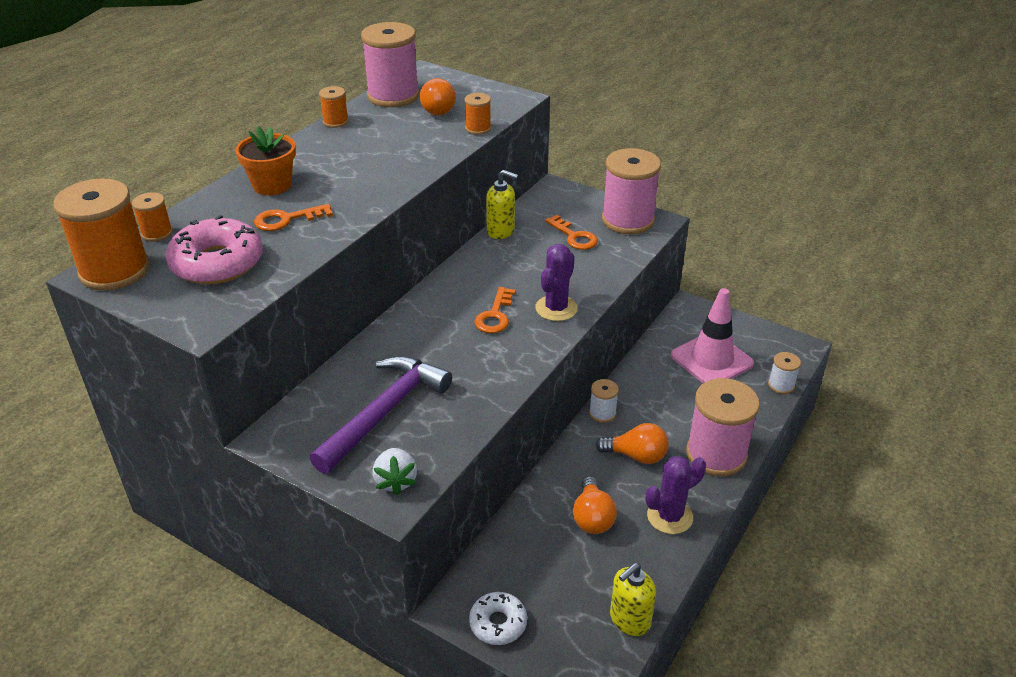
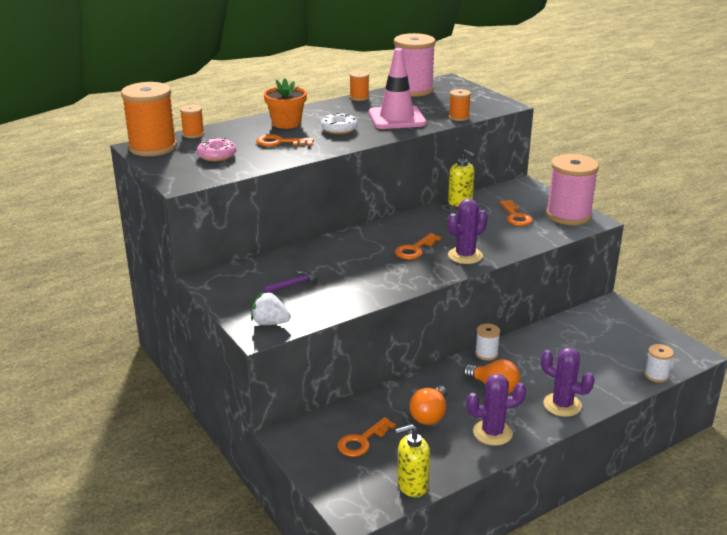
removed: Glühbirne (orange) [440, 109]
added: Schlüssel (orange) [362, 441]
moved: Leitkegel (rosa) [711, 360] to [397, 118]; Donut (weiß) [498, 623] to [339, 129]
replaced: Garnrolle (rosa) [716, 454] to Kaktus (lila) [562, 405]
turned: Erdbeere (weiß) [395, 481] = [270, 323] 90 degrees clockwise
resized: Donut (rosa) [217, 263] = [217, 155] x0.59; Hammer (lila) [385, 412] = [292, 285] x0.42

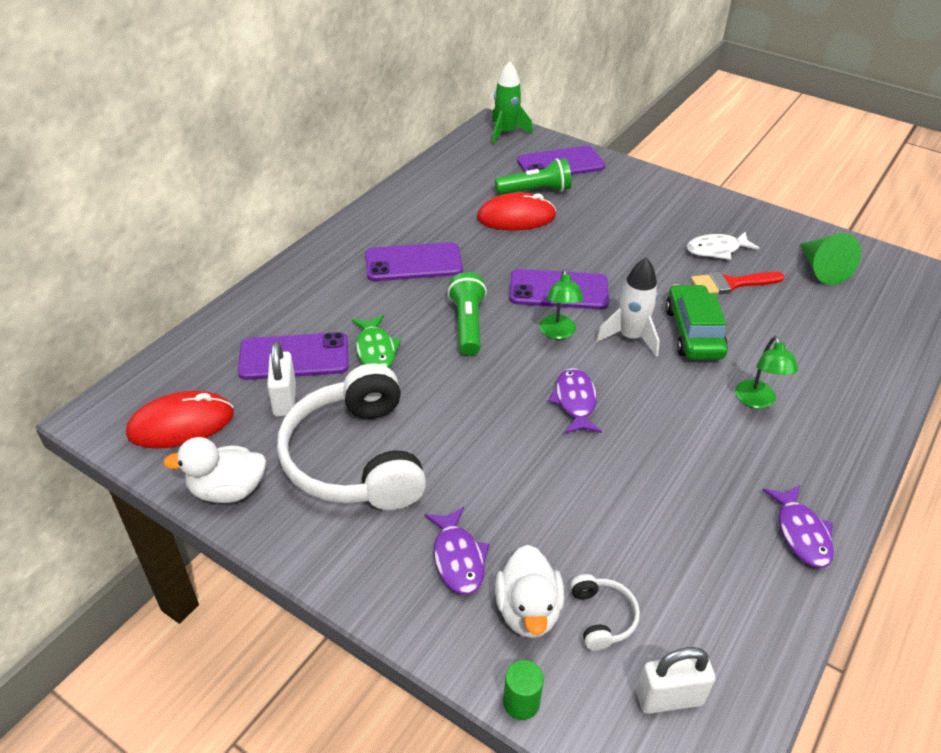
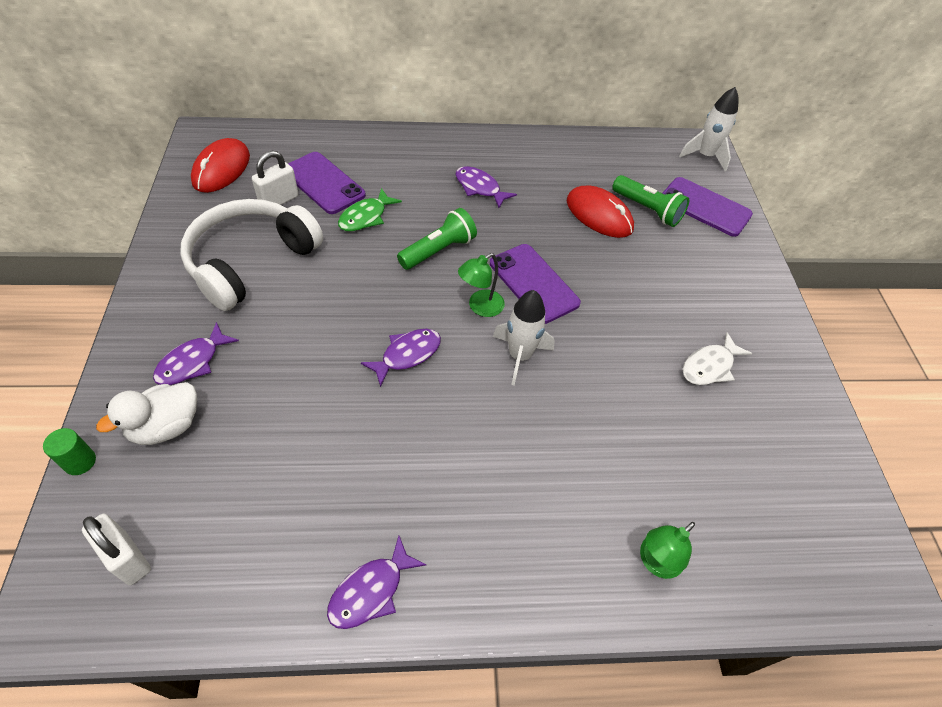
removed: Kegel (grün) [821, 269]; Pinsel (rot) [731, 284]; Auto (grün) [693, 332]; Ente (weiß) [227, 490]; Kopfhörer (weiß) [602, 617]
moved: Lampe (grün) [757, 401] to [655, 562]
replaced: Handy (lila) [413, 263] to Fisch (lila) [479, 188]
recoloured: Rakete (grün) [506, 133] to Rakete (weiß) [705, 156]
turned: Fisch (weiß) [716, 250] = [709, 366] 75 degrees counterclockwise; Computermaus (rot) [181, 424] = [221, 169] 75 degrees clockwise

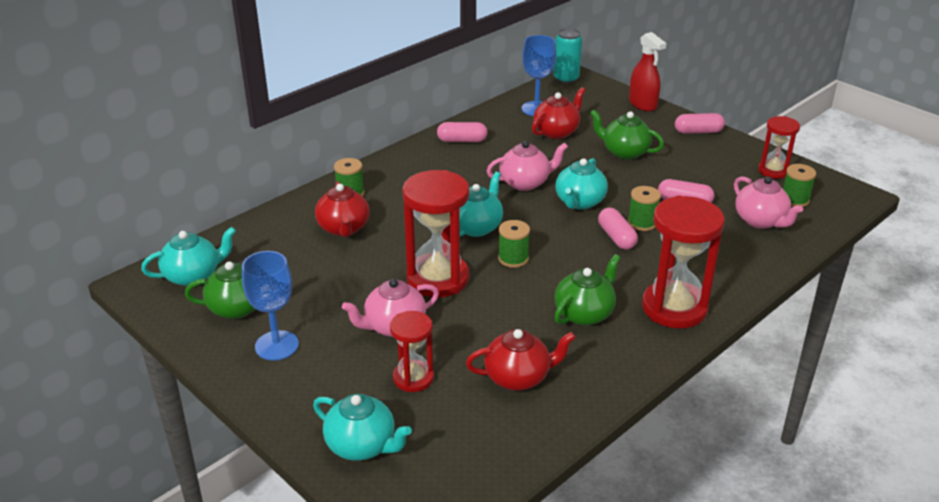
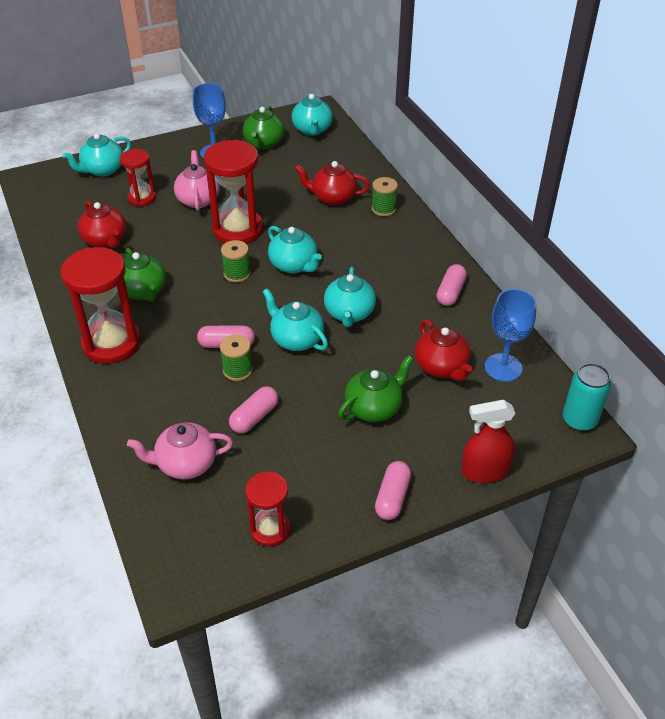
removed: Garnrolle (grün) [794, 200]
recoloured: Teekanne (rosa) [525, 183] to Teekanne (türkis) [349, 314]
turned: Teekanne (rot) [518, 377] = [106, 240] 45 degrees counterclockwise

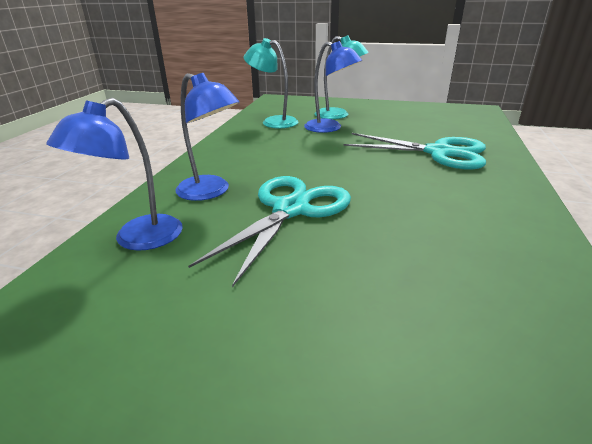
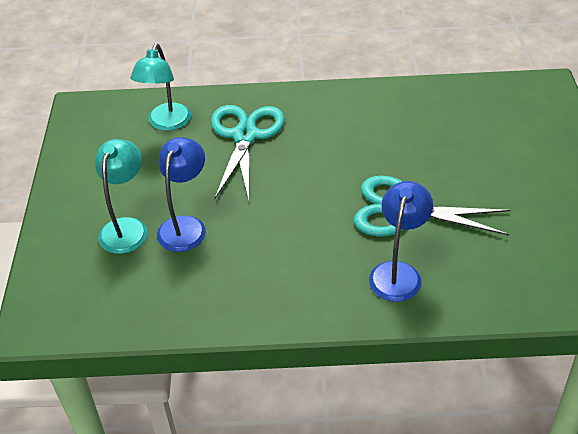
removed: Lampe (blau) [138, 239]
moved: Lampe (türkis) [273, 122] to [166, 123]

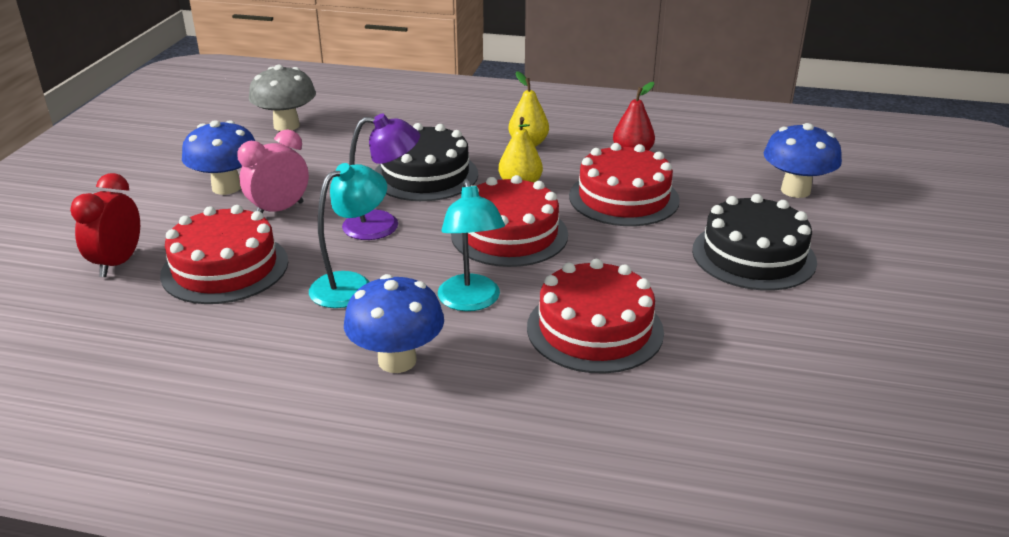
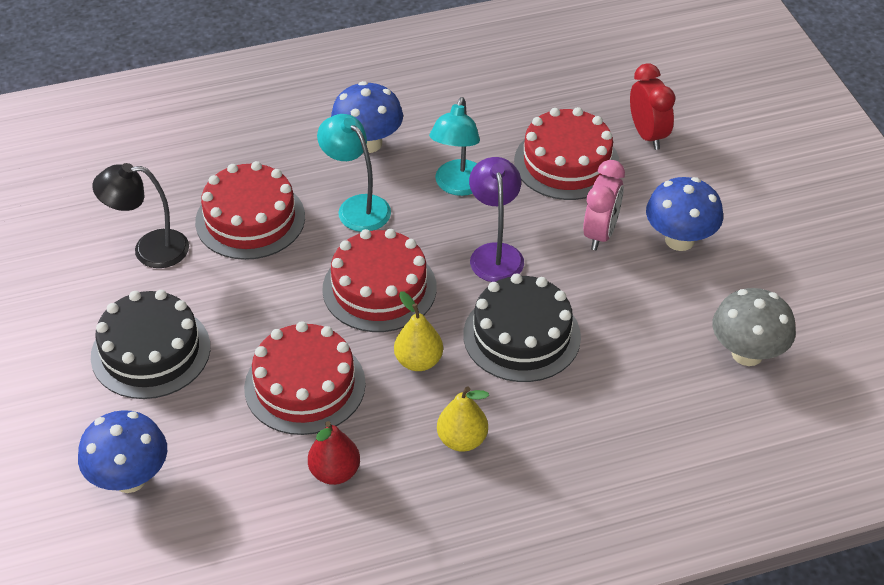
added: Lampe (schwarz) [149, 249]
turned: Lampe (lila) [383, 225] = [495, 254] 120 degrees clockwise

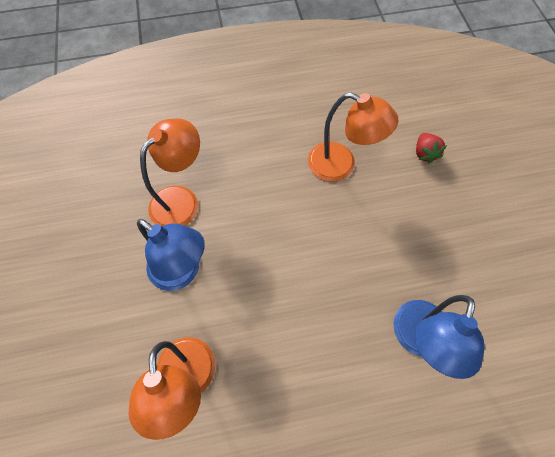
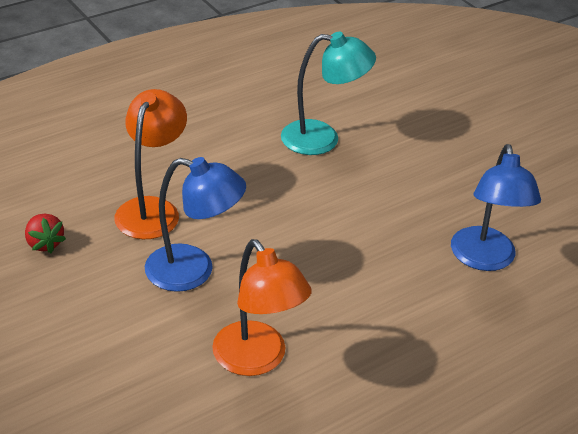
moved: Erdbeere (rot) [424, 153] to [44, 243]
recoloured: Lampe (orange) [341, 165] to Lampe (türkis) [322, 139]

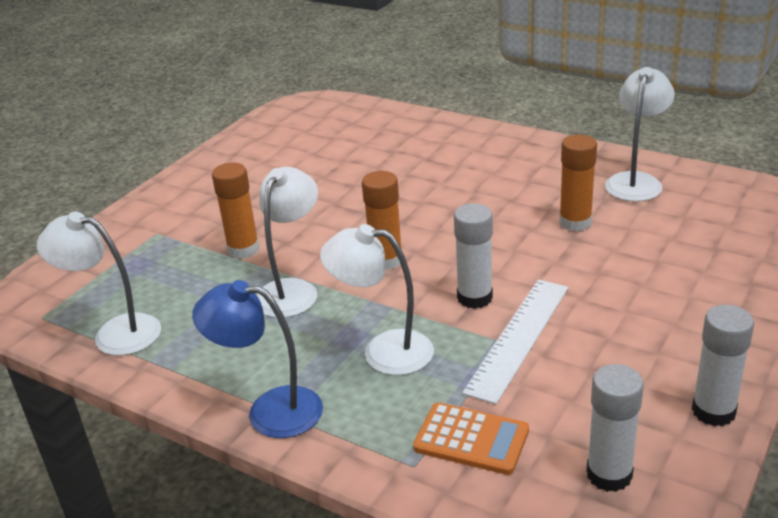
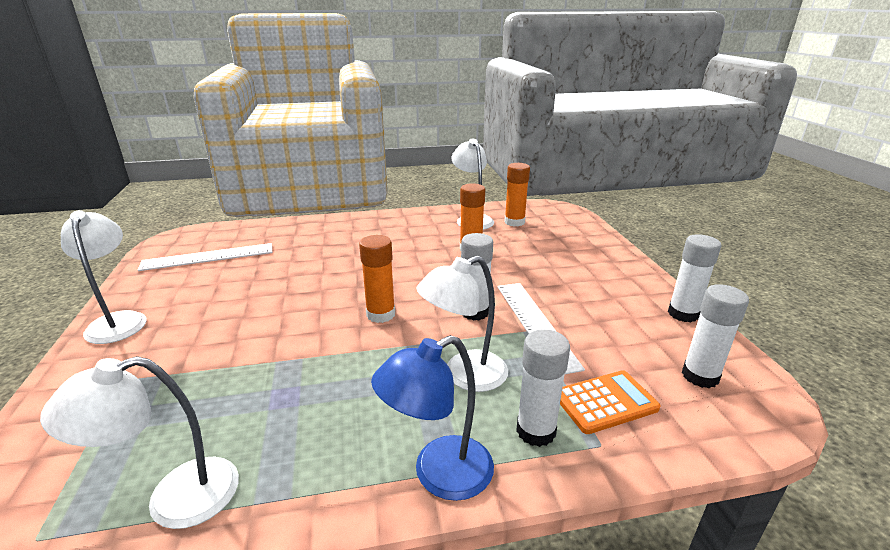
added: Lineal (weiß) [208, 257]; Klebestift (weiß) [536, 431]
moved: Klebestift (orange) [243, 249] to [514, 222]; Lampe (weiß) [292, 290] to [118, 321]

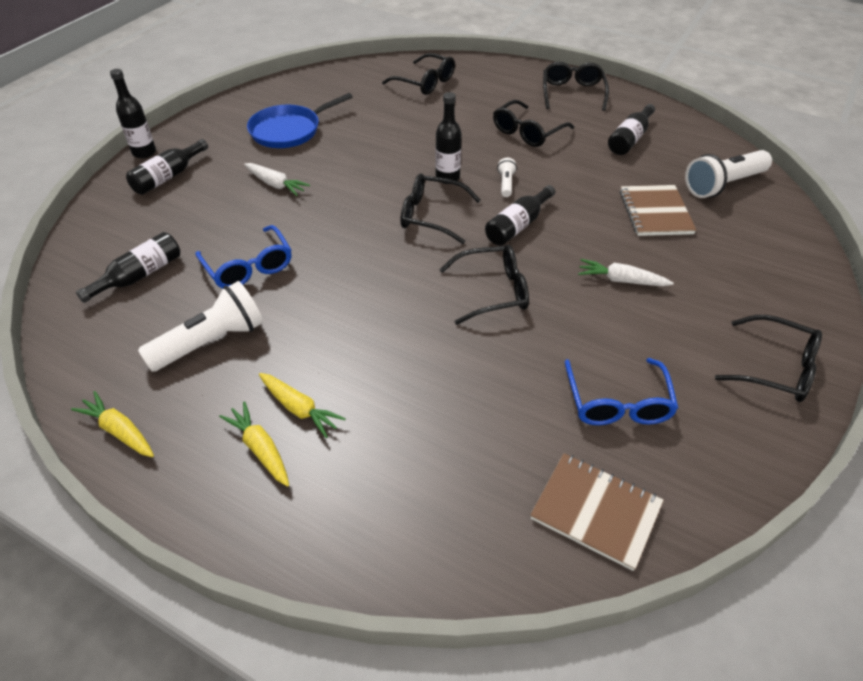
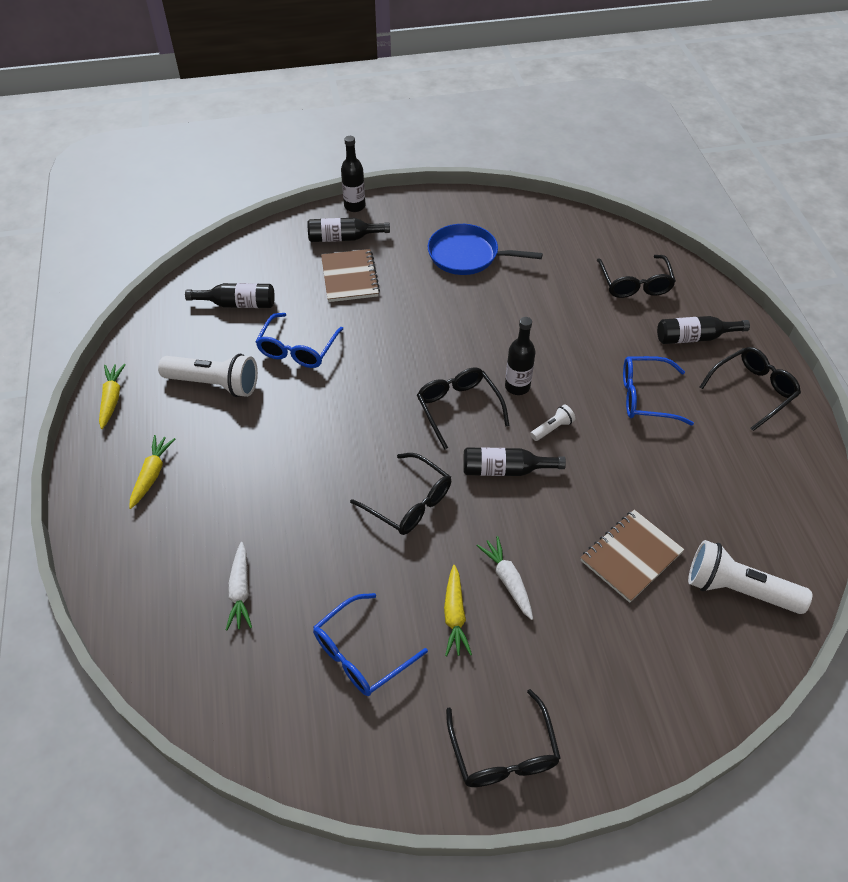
moved: Flasche (schwarz) [630, 139] to [694, 337]; Karotte (weiß) [276, 184] to [240, 591]; Karotte (gelb) [299, 409] to [455, 616]; Notizbuch (braun) [595, 511] to [350, 277]
recoloured: Brille (schwarz) [527, 132] to Brille (blau) [646, 397]

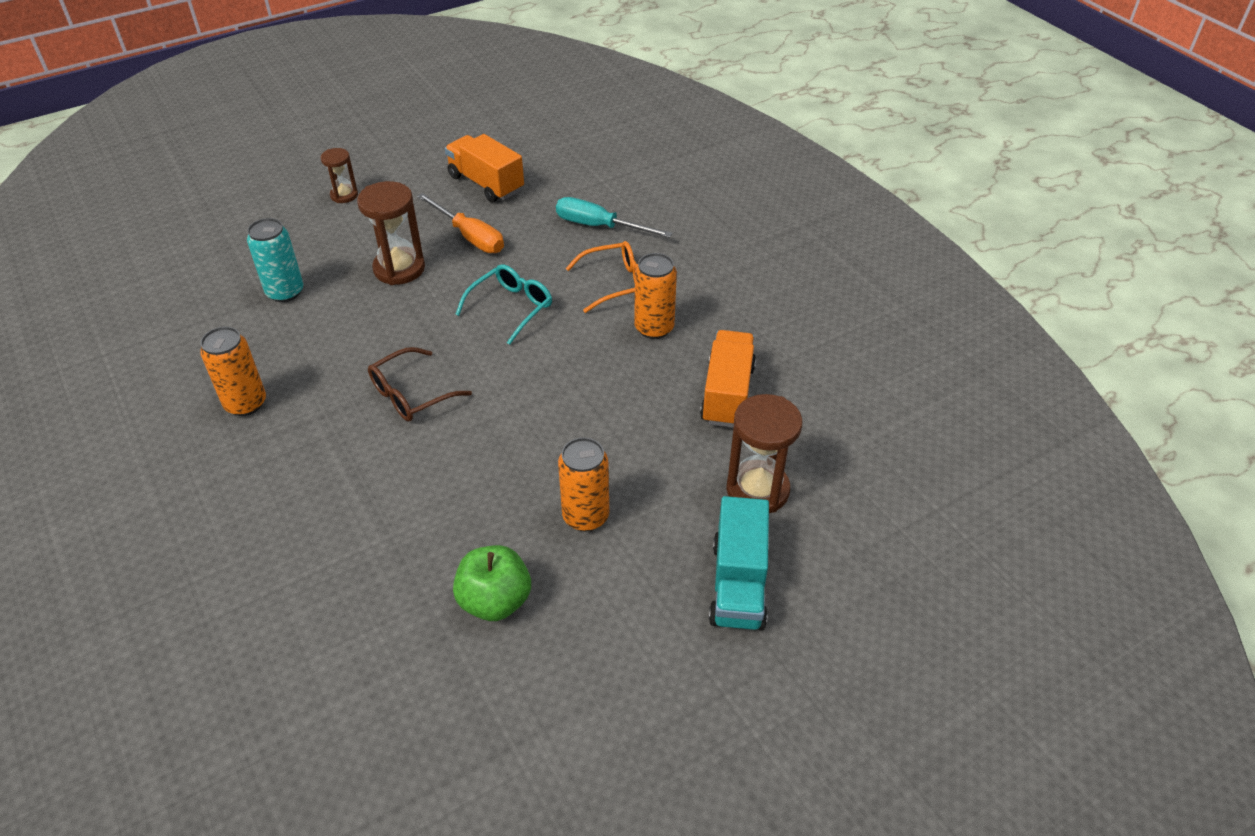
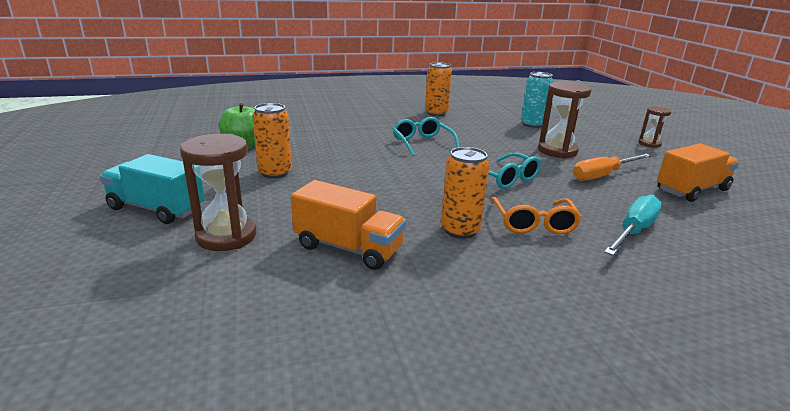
recoloured: Brille (braun) [411, 394] to Brille (türkis) [422, 143]

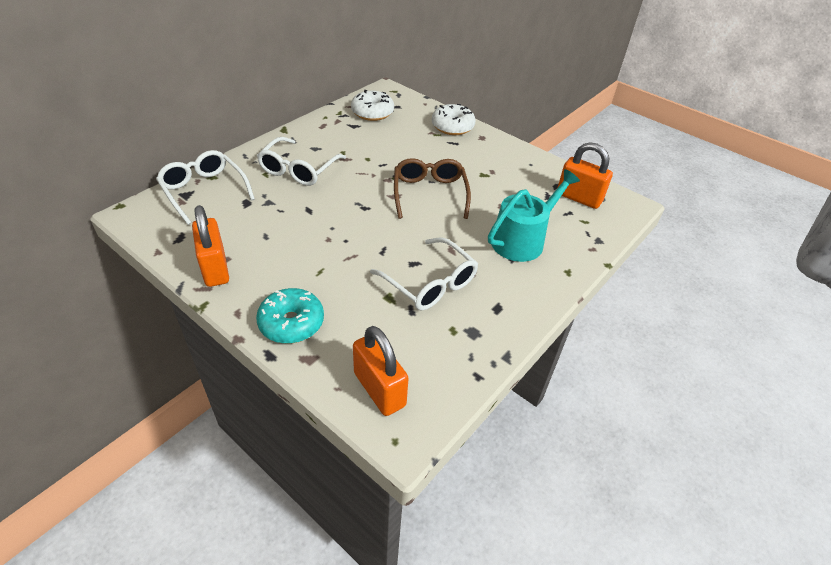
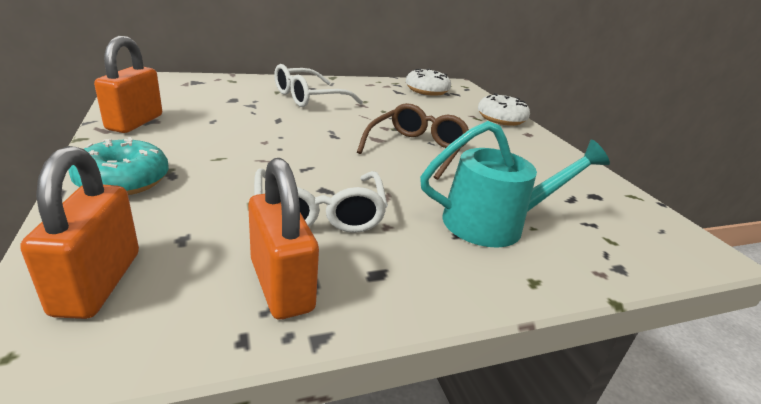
removed: Brille (weiß) [204, 191]
moved: Vorhängeschloss (orange) [578, 198] to [281, 285]

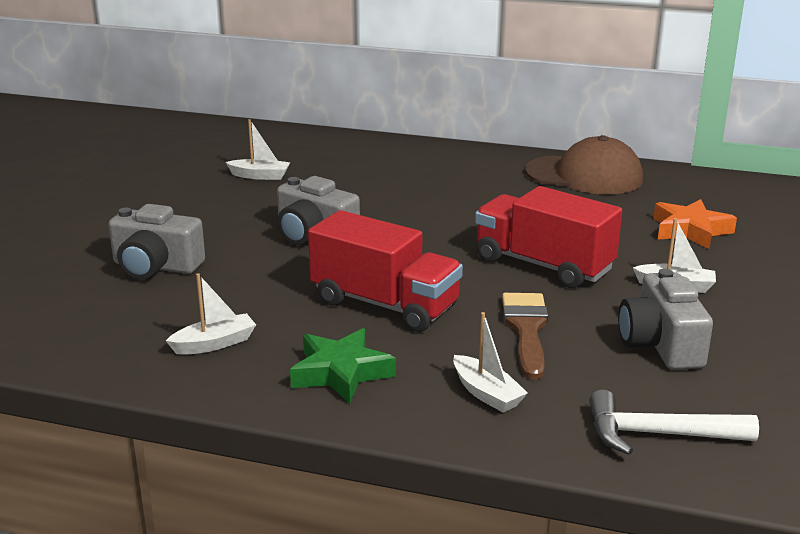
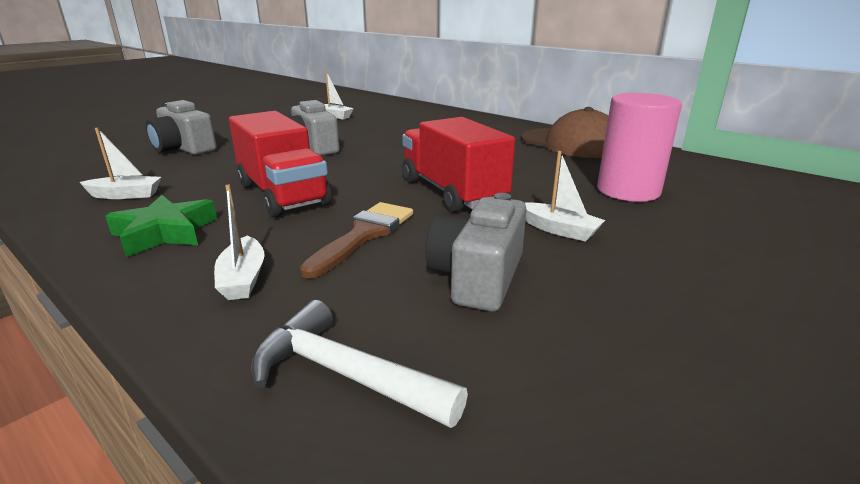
replaced: Stern (orange) [690, 230] to Vollzylinder (rosa) [628, 191]

